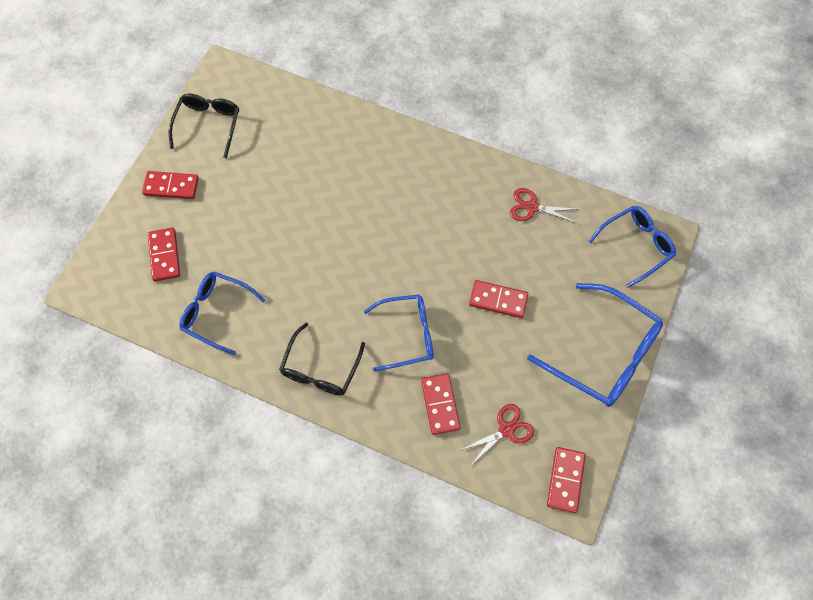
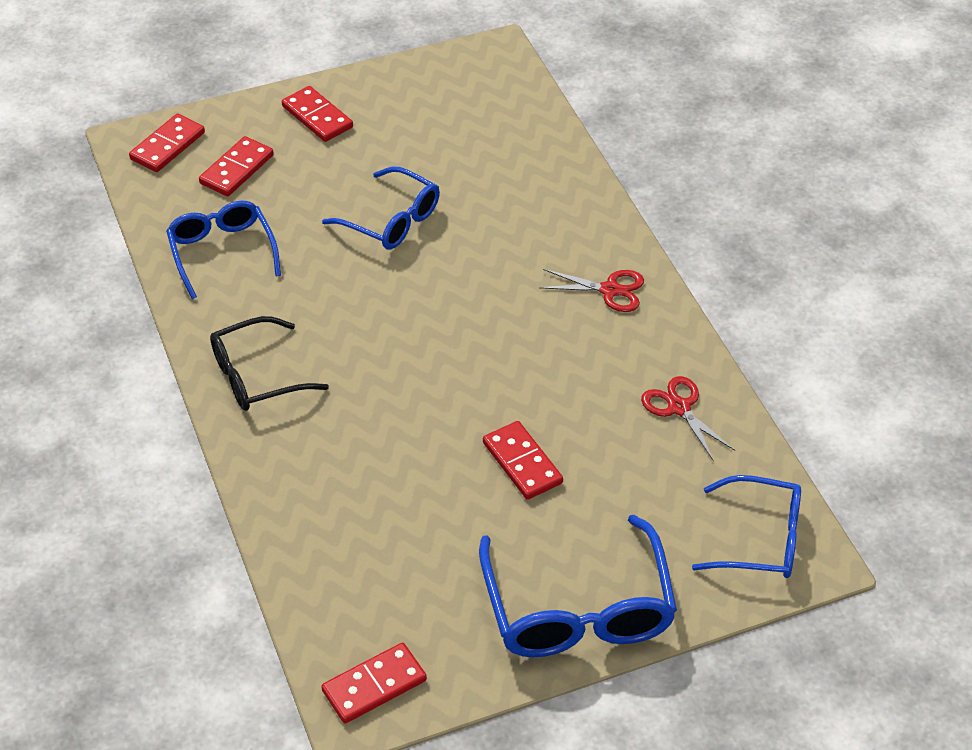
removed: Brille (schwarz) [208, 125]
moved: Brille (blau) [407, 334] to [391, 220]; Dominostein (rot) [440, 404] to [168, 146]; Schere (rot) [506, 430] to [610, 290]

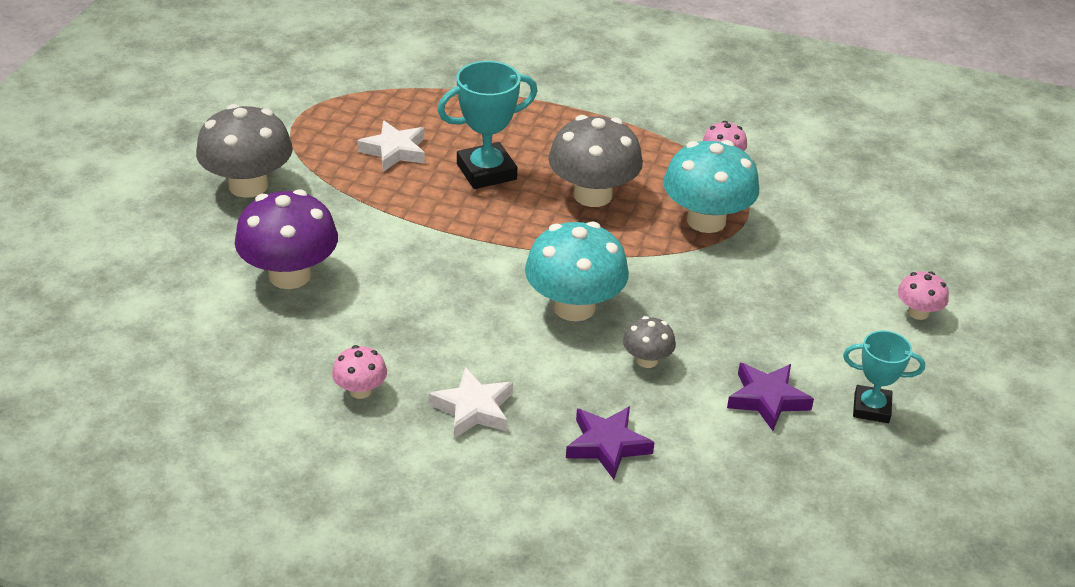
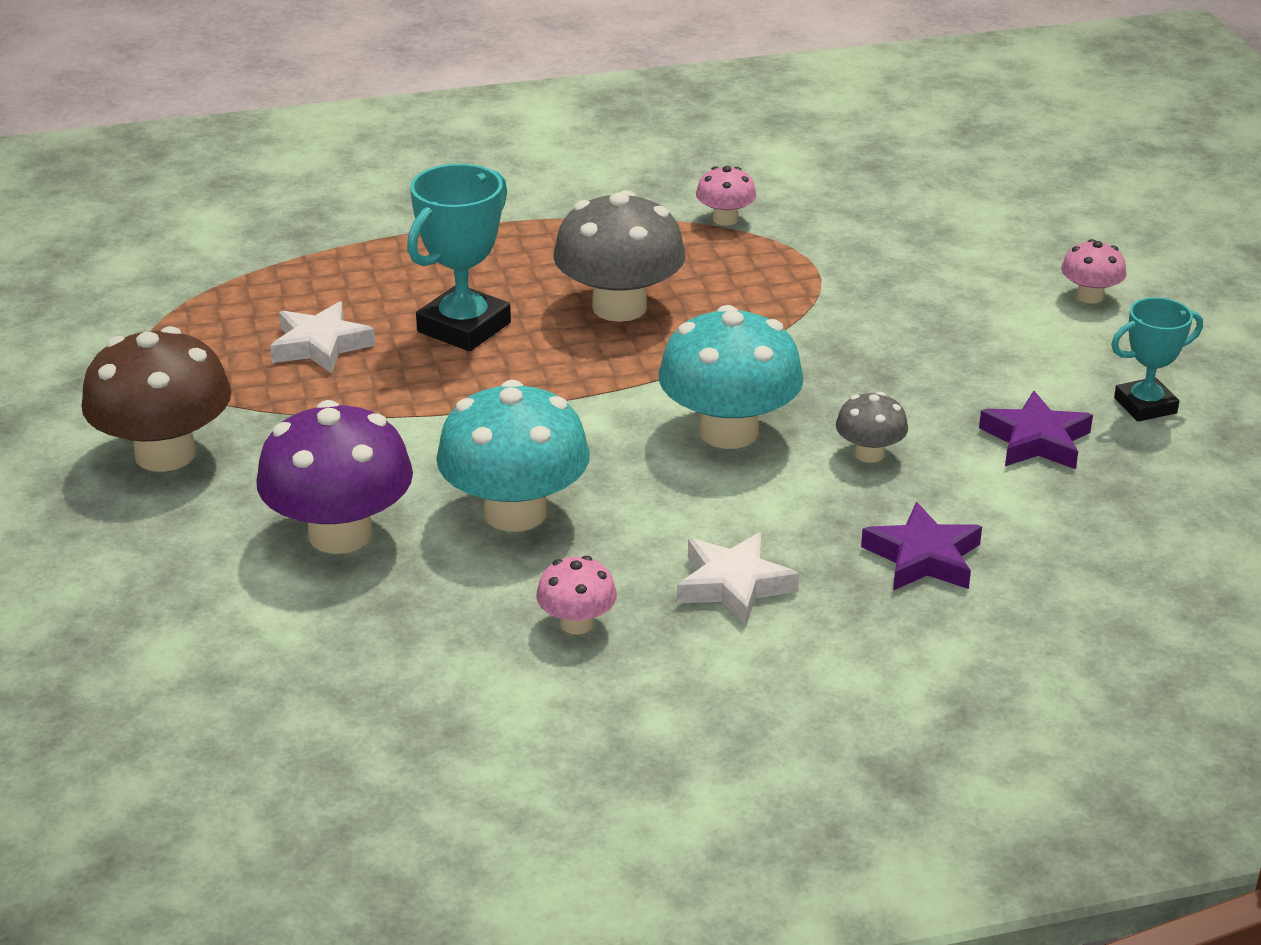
moved: Pilz (türkis) [706, 220] to [515, 512]
recoloured: Pilz (grau) [248, 185] to Pilz (braun) [165, 454]

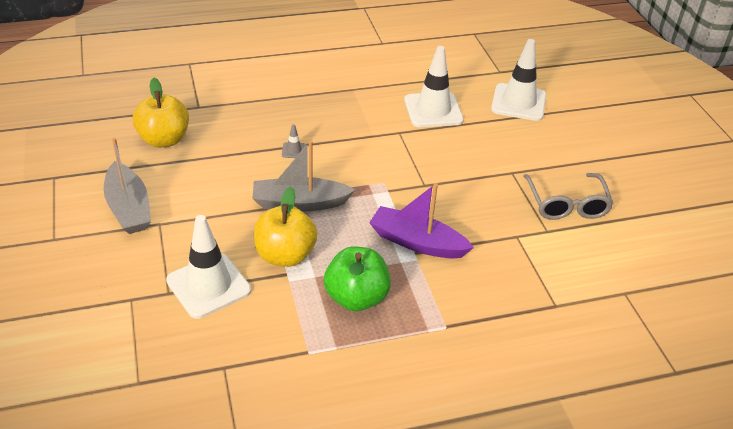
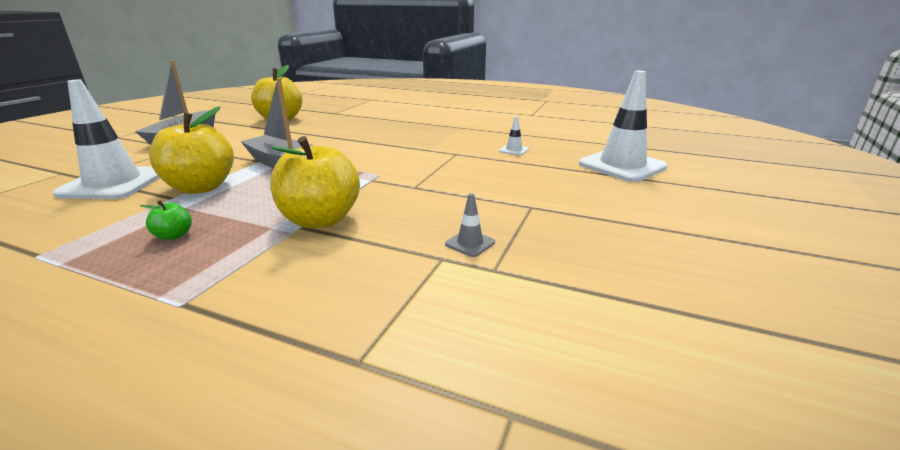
removed: Brille (grau) [567, 204]
moved: Leitkegel (grau) [293, 150] to [470, 243]
replaced: Boot (lila) [417, 242] to Apfel (gelb) [320, 220]
resized: Leitkegel (weiß) [433, 110] = [514, 150] x0.41; Apfel (grün) [356, 298] = [174, 235] x0.43

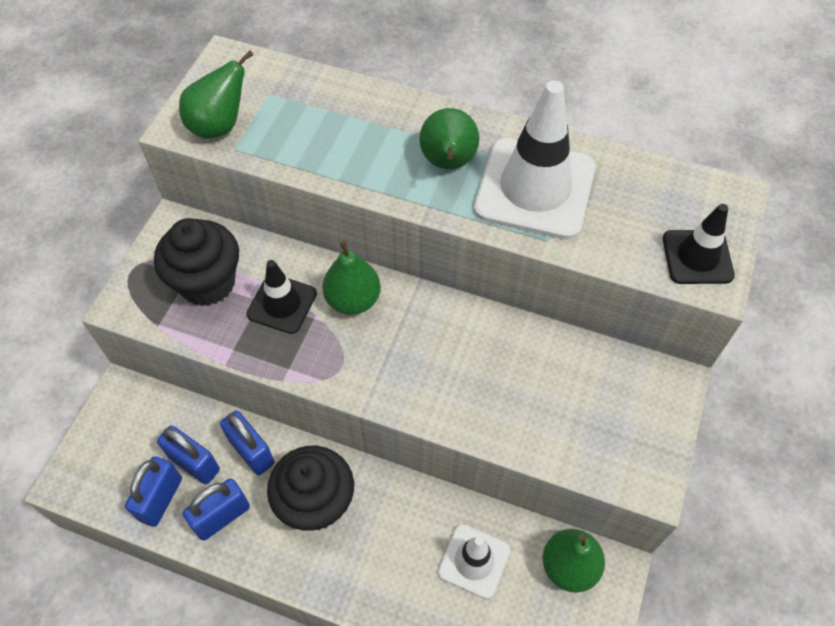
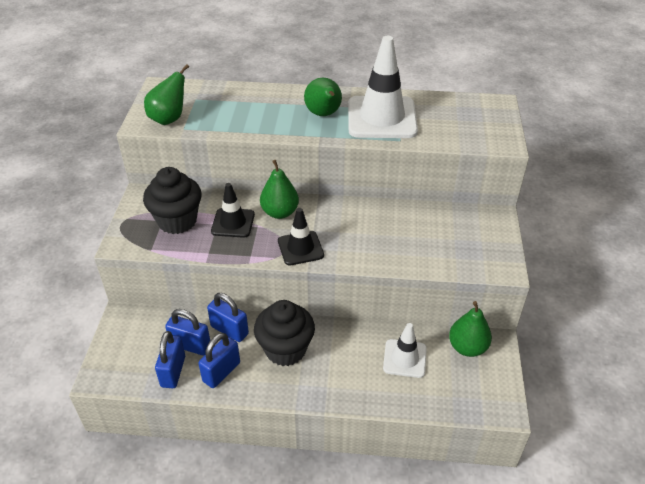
moved: Leitkegel (schwarz) [697, 257] to [300, 248]

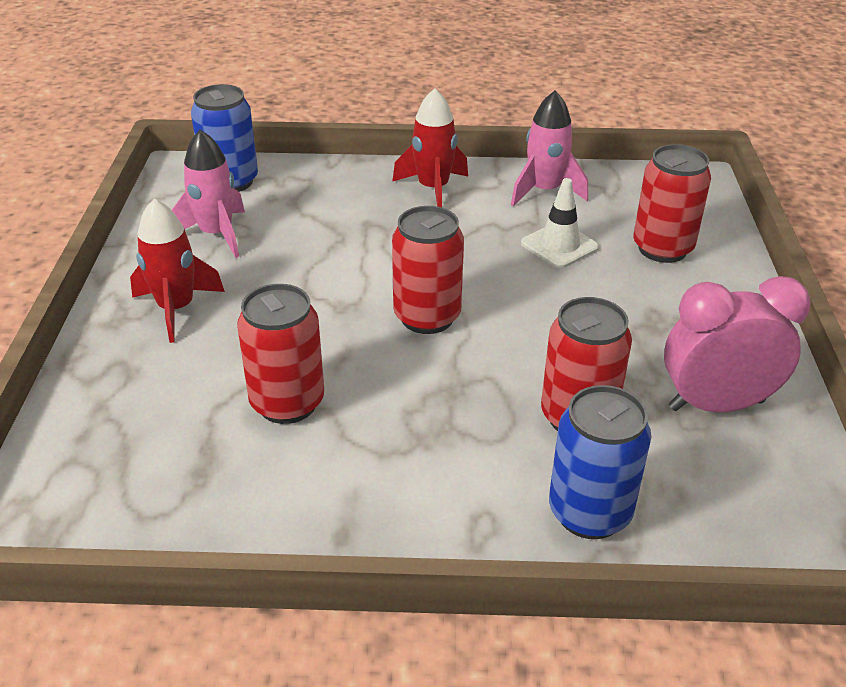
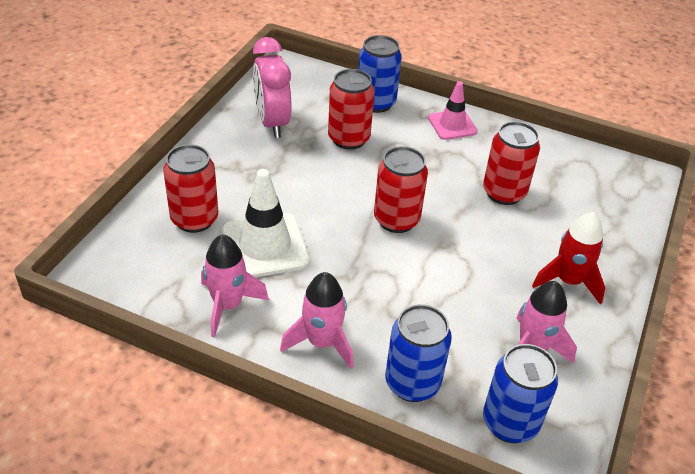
added: Leitkegel (rosa) [452, 125]; Dose (blau) [412, 383]
recoloured: Rakete (rot) [433, 189] to Rakete (rosa) [322, 342]
turned: Wecker (rosa) [716, 405] = [272, 123] 60 degrees clockwise
resized: Leitkegel (weiß) [559, 245] = [265, 246] x1.62

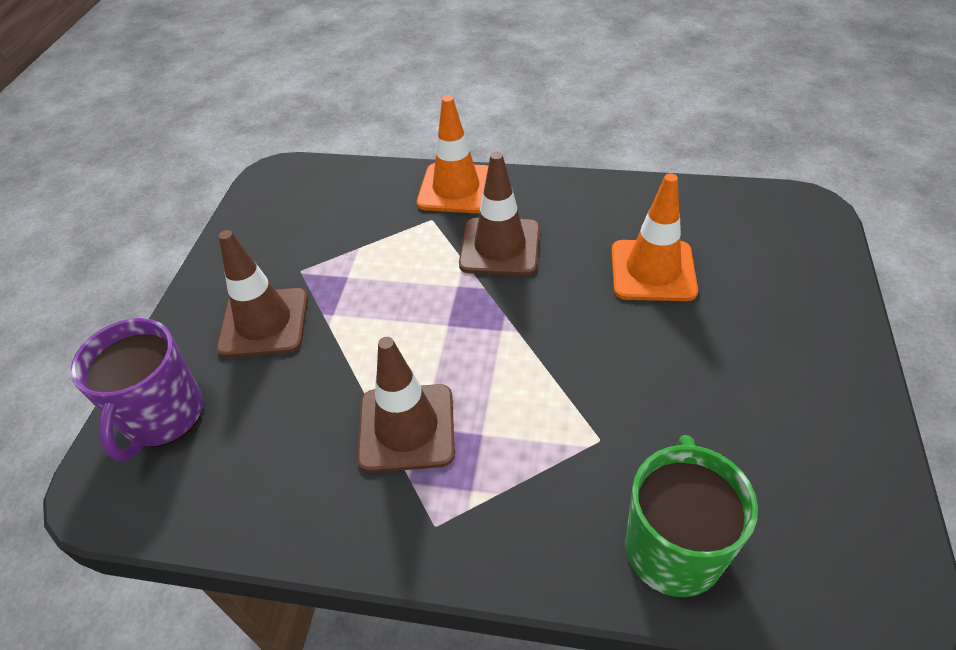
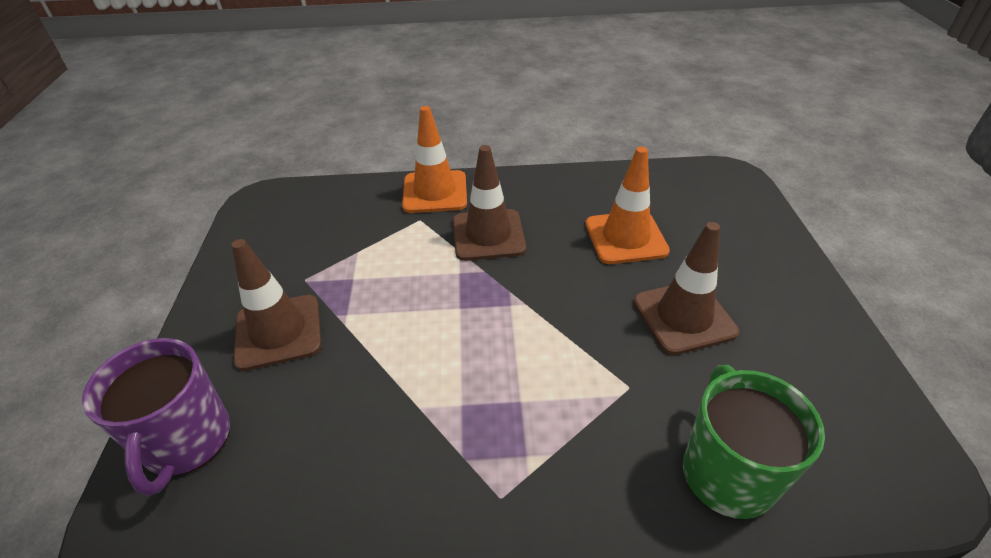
moved: Leitkegel (braun) [406, 428] to [683, 317]

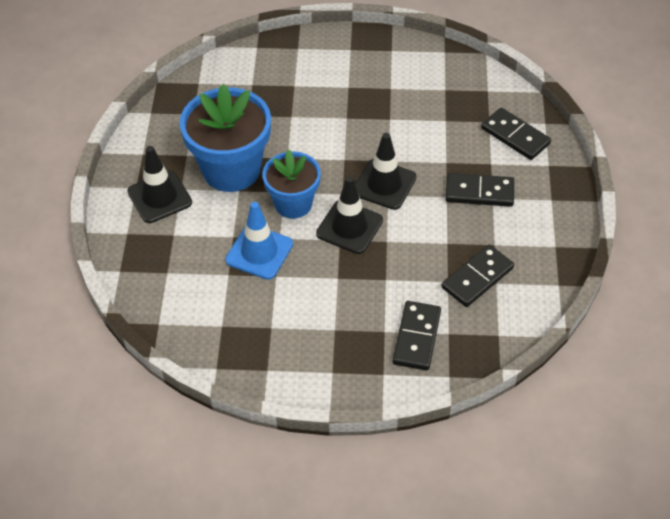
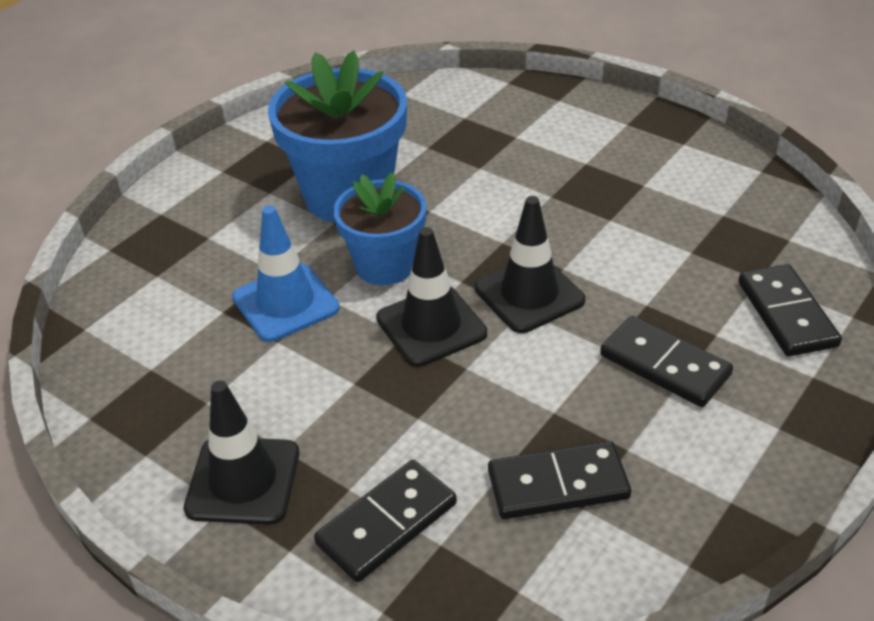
moved: Leitkegel (schwarz) [159, 197] to [243, 481]

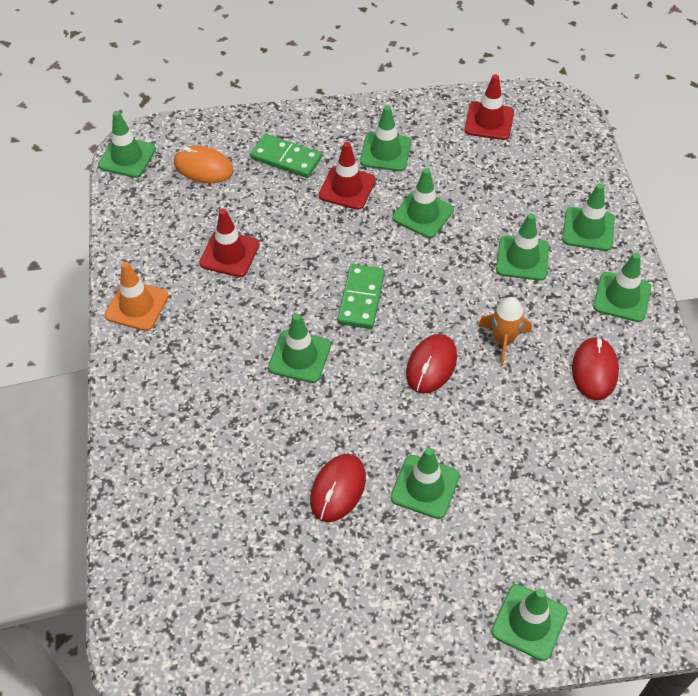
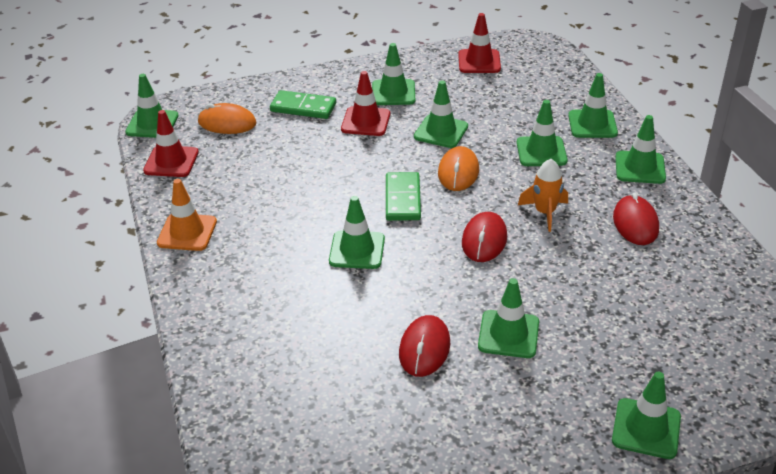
added: Computermaus (orange) [458, 172]
moved: Leitkegel (rot) [229, 254] to [171, 162]

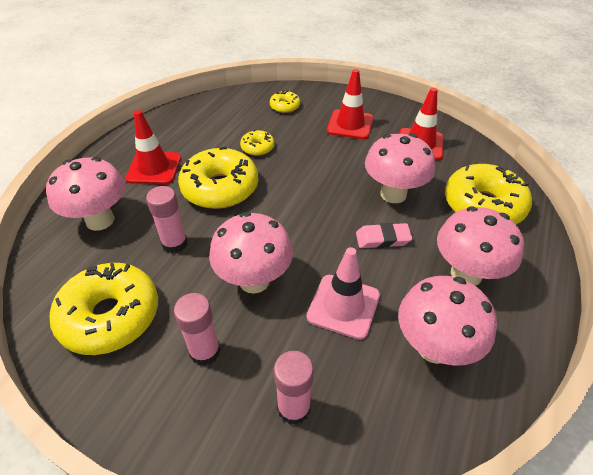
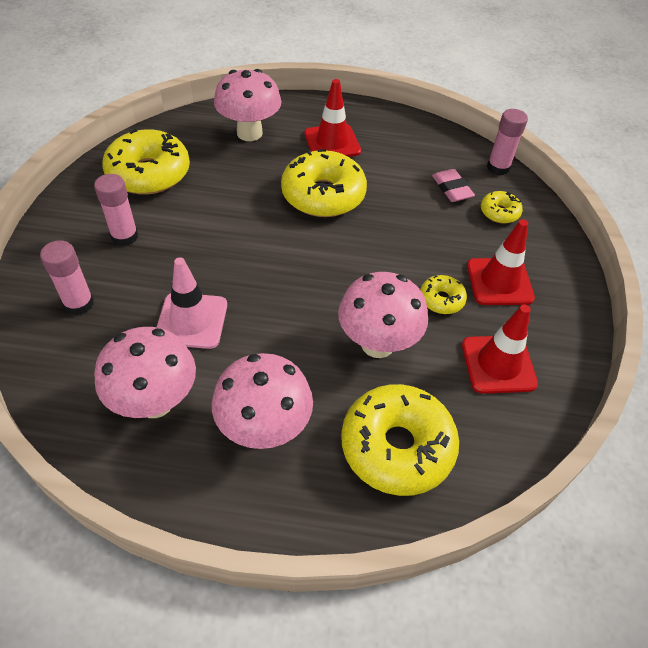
removed: Pilz (rosa) [254, 280]
moved: Donut (gelb) [257, 148] to [441, 299]; Klebestift (rosa) [175, 243] to [498, 168]; Radiergummi (rosa) [382, 239] to [452, 189]

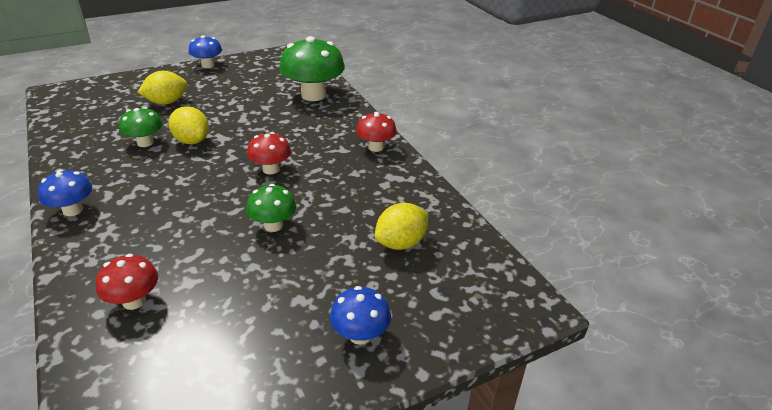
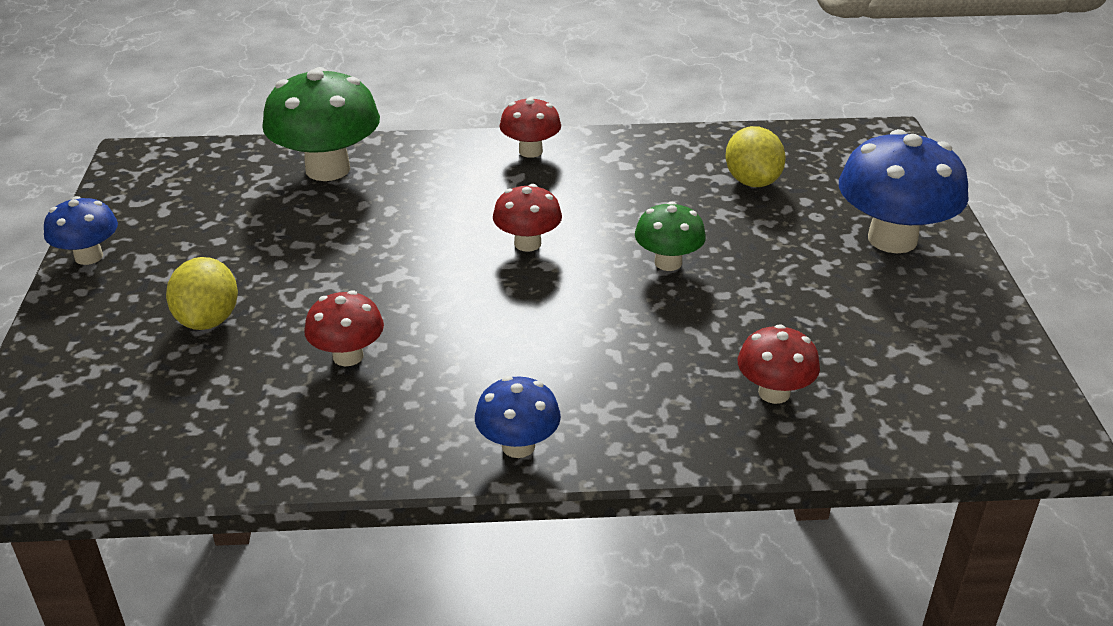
removed: Zitrone (gelb) [192, 141]
recoloured: Pilz (grün) [145, 142] to Pilz (rot) [348, 356]
resized: Pilz (blau) [360, 335] = [892, 239] x1.81

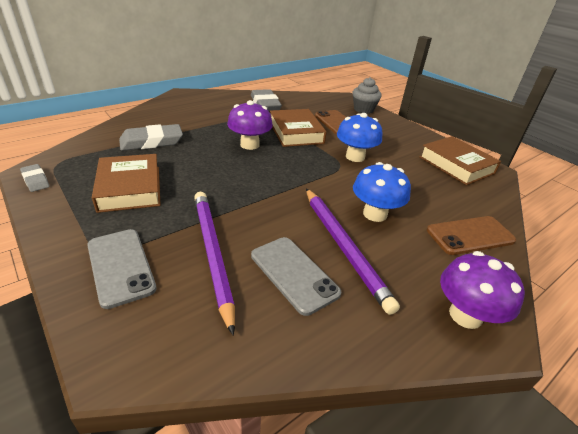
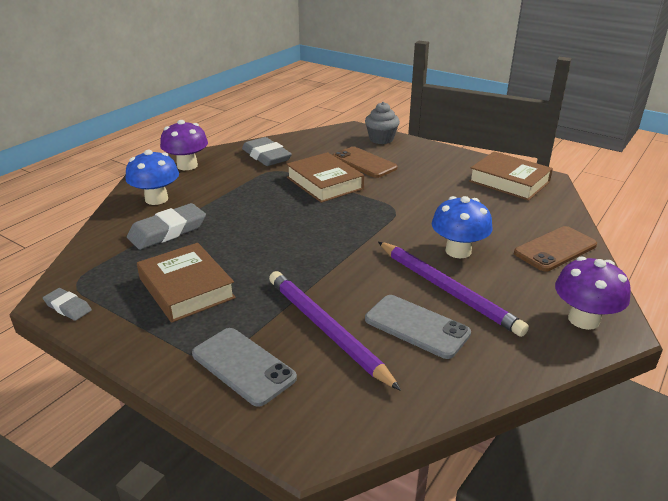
moved: Pilz (lila) [249, 145] to [187, 165]; Pilz (blau) [355, 157] to [156, 199]

